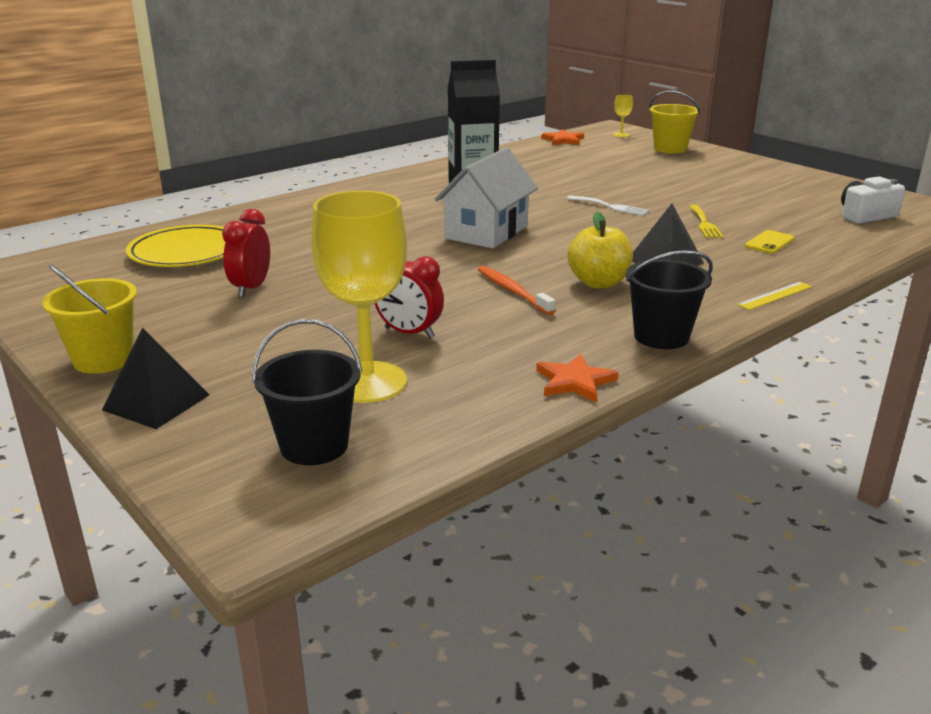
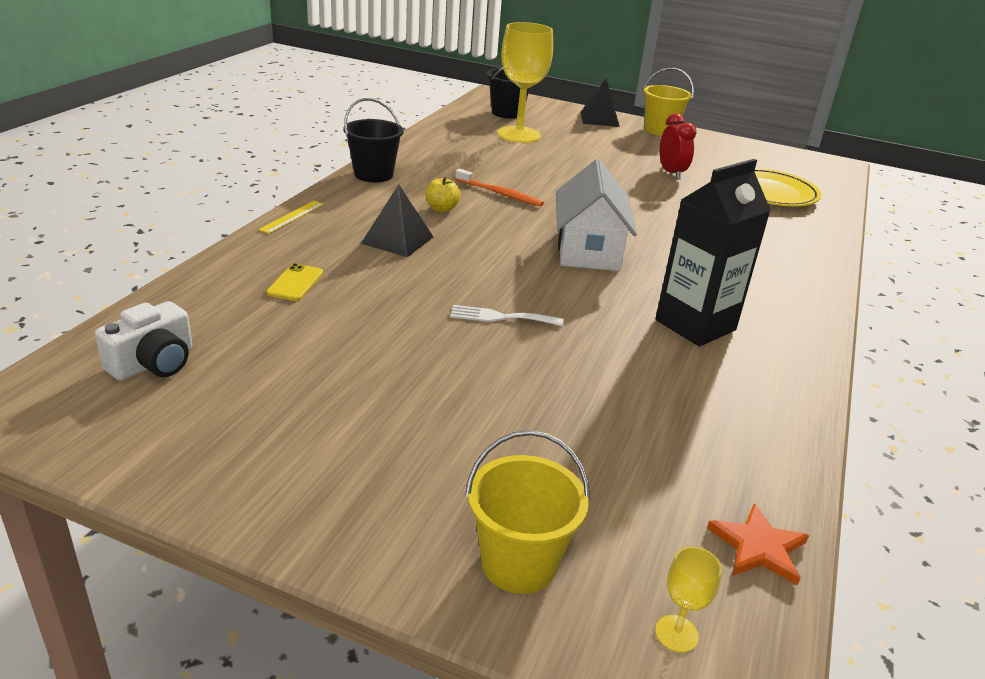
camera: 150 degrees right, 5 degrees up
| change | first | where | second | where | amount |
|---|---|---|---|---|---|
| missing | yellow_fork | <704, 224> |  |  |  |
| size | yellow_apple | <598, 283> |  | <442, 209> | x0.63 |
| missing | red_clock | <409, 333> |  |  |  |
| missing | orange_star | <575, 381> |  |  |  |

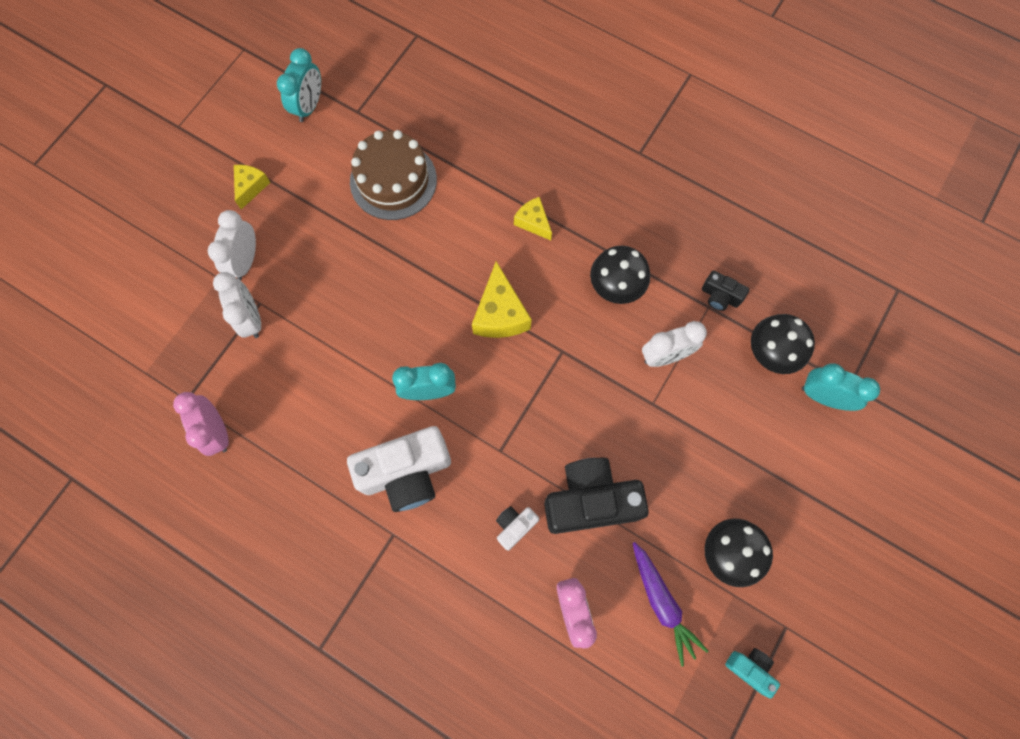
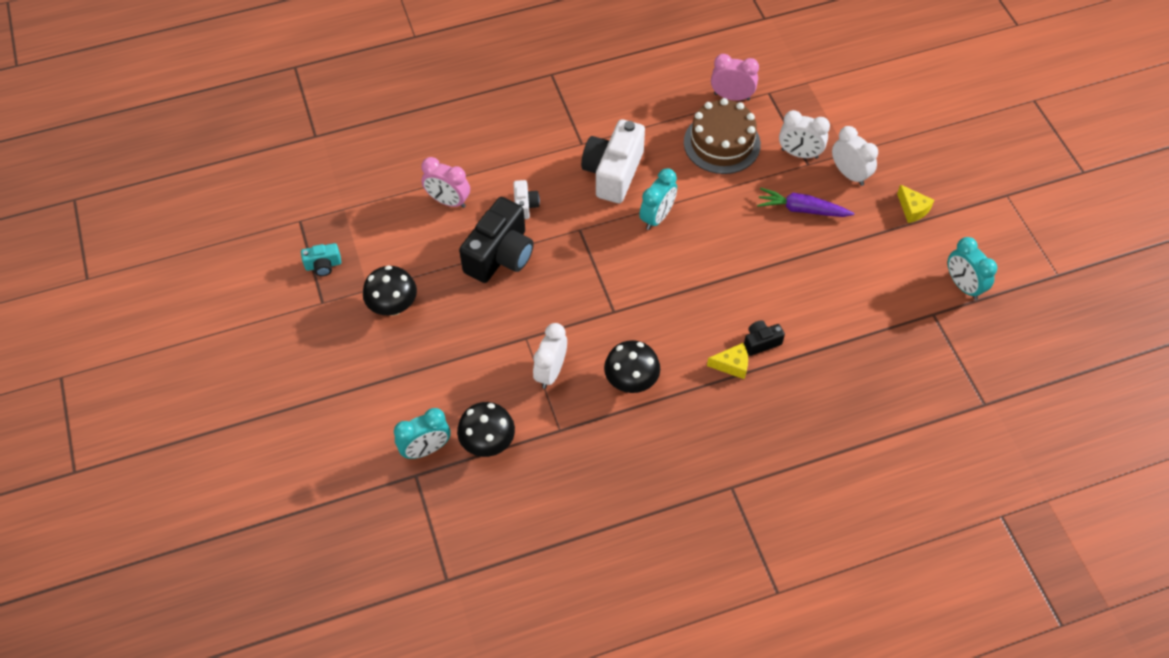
camera: 130 degrees right, 15 degrees down
| change | first | where | second | where | amount |
|---|---|---|---|---|---|
| relocated | brown_cake | <393, 180> |  | <722, 143> |  |
| missing | yellow_cheese | <500, 314> |  |  |  |
| relocated | black_camera | <720, 296> |  | <761, 342> |  |
| relocated | purple_carrot | <662, 603> |  | <802, 209> |  |

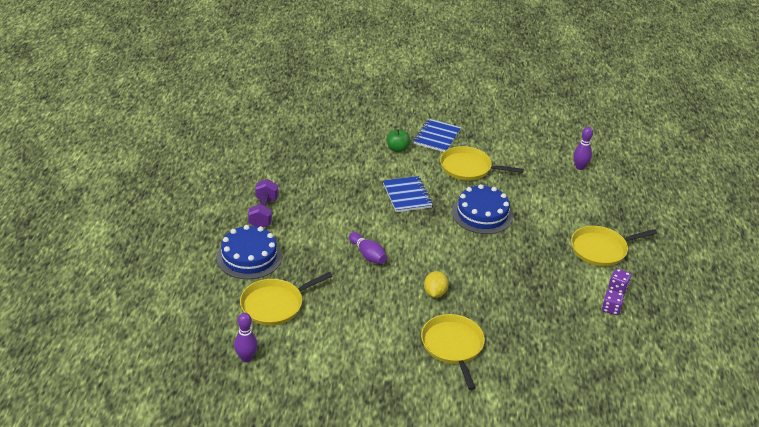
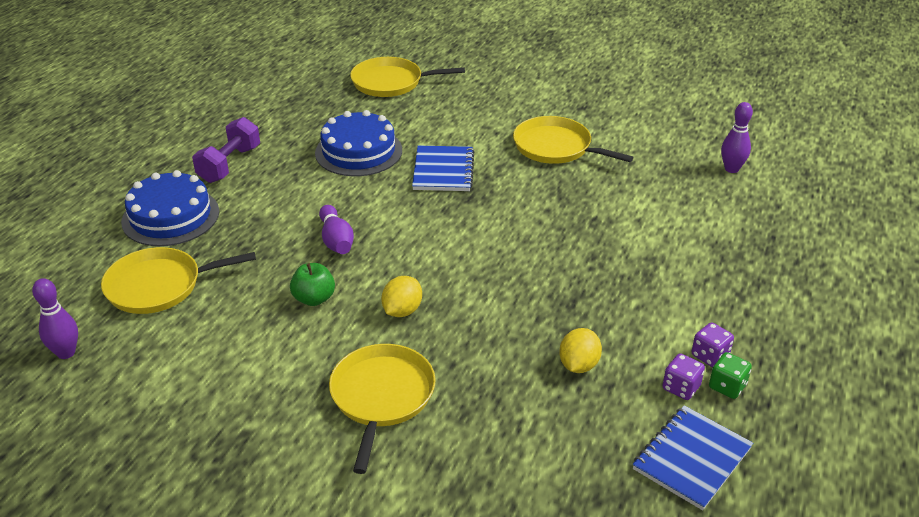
camera: 20 degrees right, 0 degrees up
| change | first | where | second | where | amount |
|---|---|---|---|---|---|
| relocated | blue_notebook | <437, 137> |  | <692, 459> |  |
| relocated | green_apple | <397, 149> |  | <314, 299> |  |
| relocated | blue_cake | <482, 214> |  | <358, 151> |  |
| relocated | yellow_pan | <601, 249> |  | <391, 82> |  |
| appeared |  |  | yellow_lemon | <578, 365> |  |
| appeared |  |  | green_dice | <727, 386> |  |

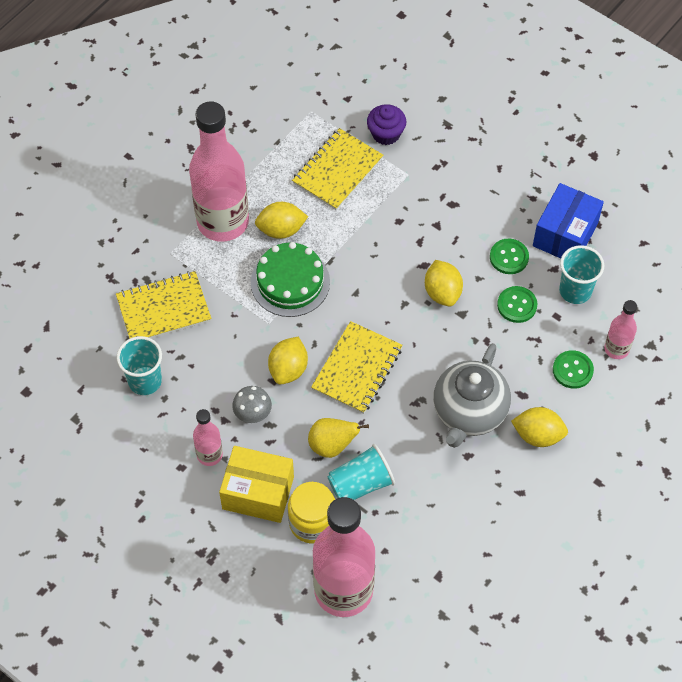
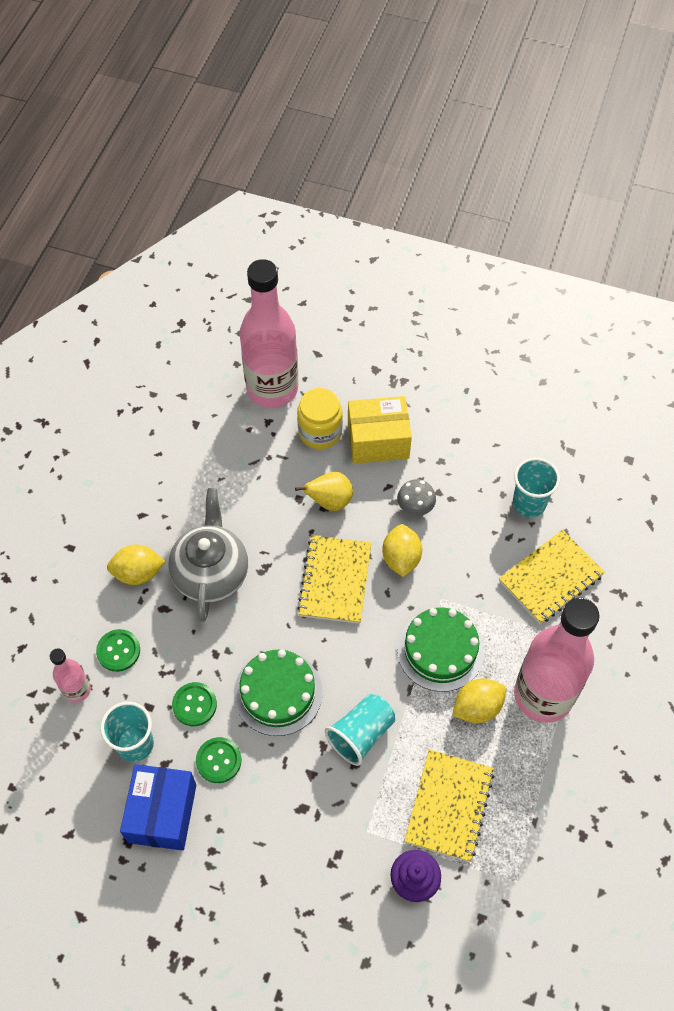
camera: 160 degrees right, 0 degrees up
| change | first | where | second | where | amount |
|---|---|---|---|---|---|
| exchanged | yellow_lemon | <442, 292> | green_cake | <278, 693> |  |
| missing | pink_bottle | <209, 455> |  |  |  |
| relocated | turquoise_cup | <360, 484> |  | <361, 734> |  |

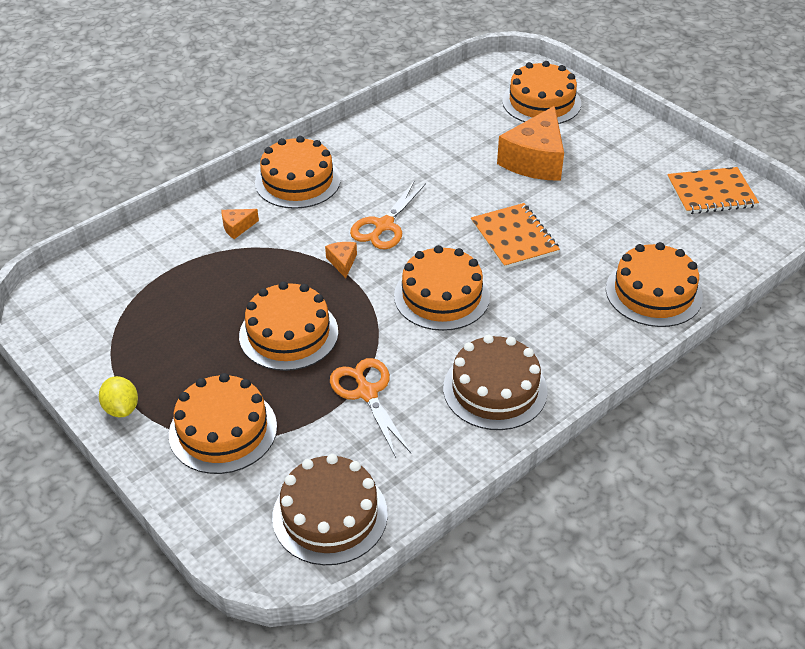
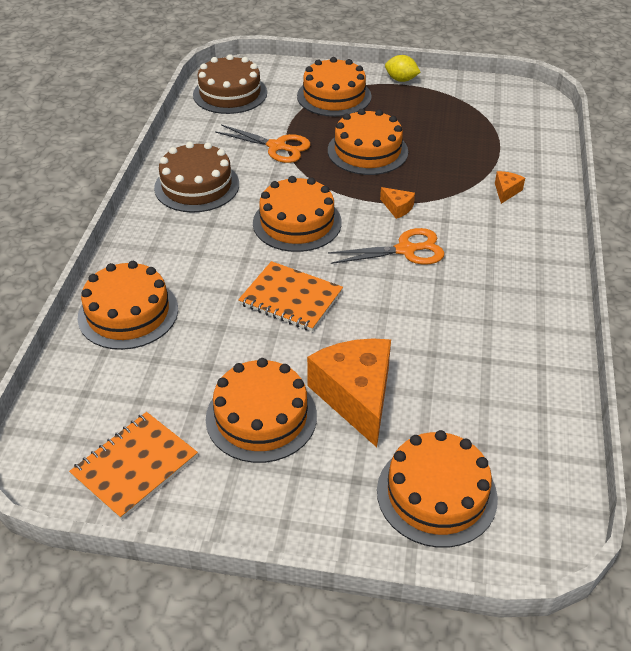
camera: 140 degrees right, 0 degrees up
| change | first | where | second | where | amount |
|---|---|---|---|---|---|
| relocated | orange_cake | <297, 181> |  | <261, 417> |  |
| spun | orange_scissors | <384, 226> |  | <406, 250> | 90 degrees clockwise |

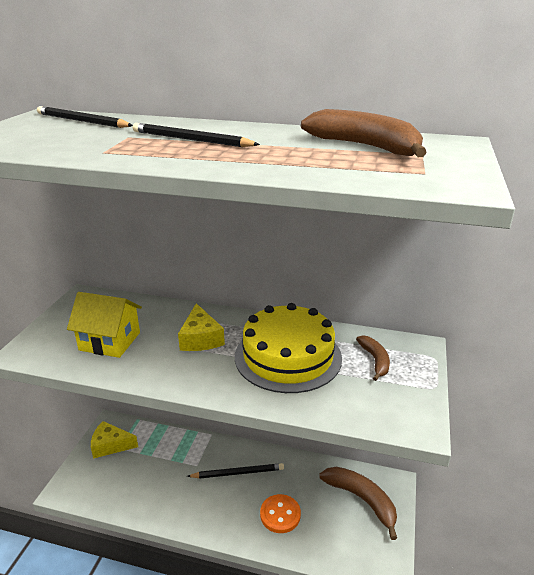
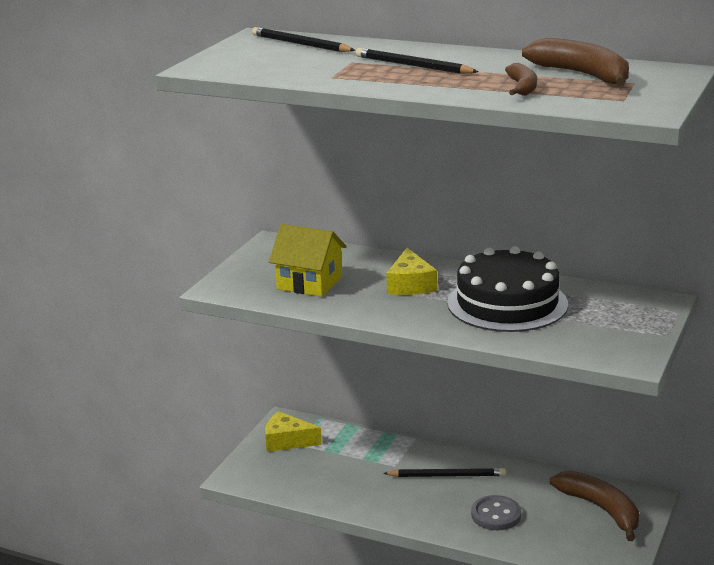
camera: 10 degrees right, 5 degrees down
| change | first | where | second | where | amount |
|---|---|---|---|---|---|
| colour | yellow_cake | <288, 356> | black_cake | <507, 303> |  |
| relocated | brown_banana | <375, 361> |  | <522, 87> |  |
| colour | orange_button | <280, 514> | grey_button | <496, 515> |  |

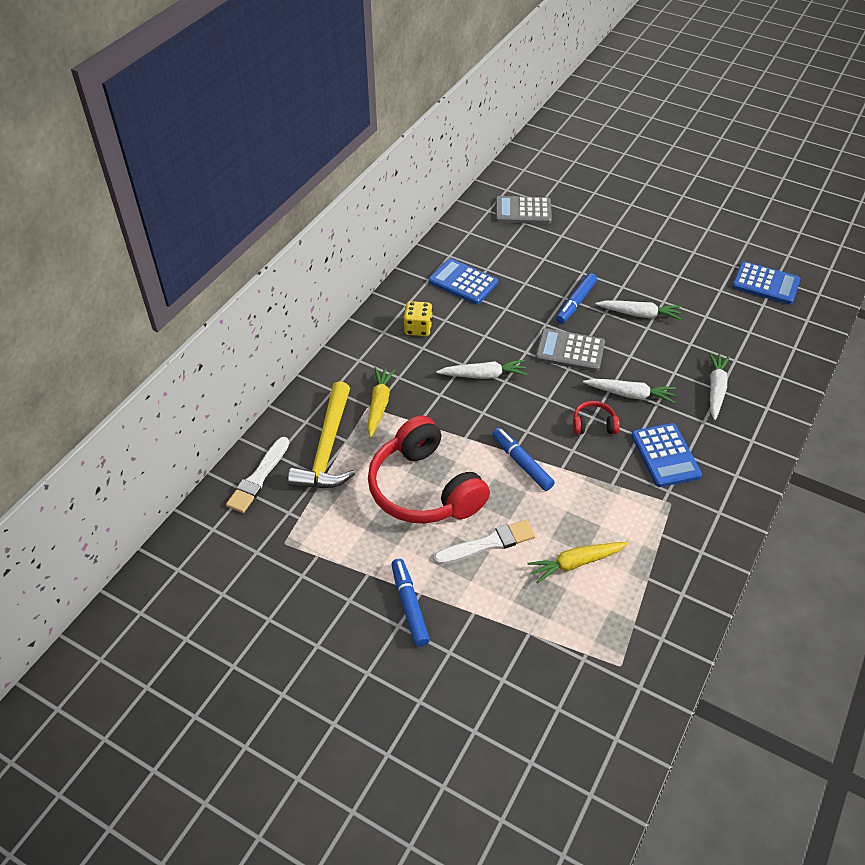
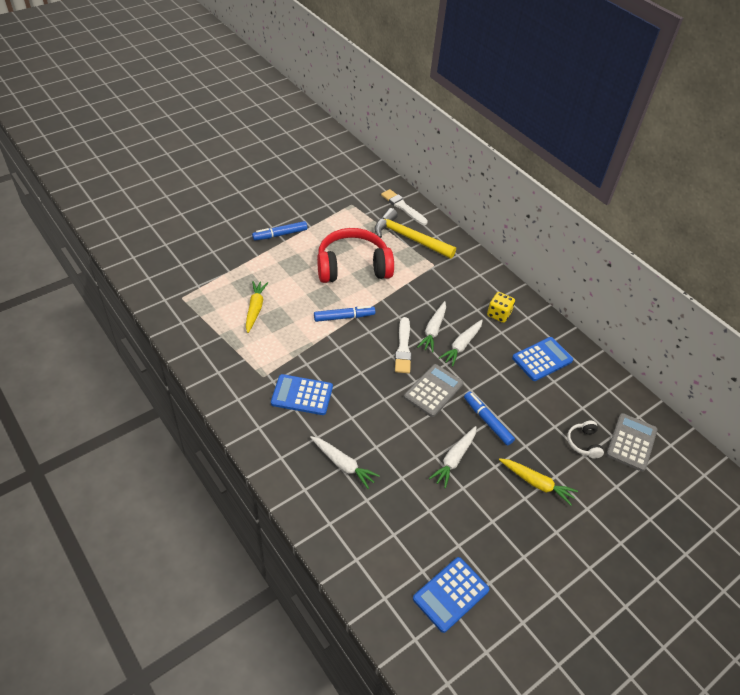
camera: 110 degrees right, 0 degrees up
| change | first | where | second | where | amount |
|---|---|---|---|---|---|
| relocated | yellow_carrot | <379, 405> |  | <536, 483> |  |
| relocated | white_carrot | <630, 394> |  | <461, 345> |  |
| missing | red_headphones | <593, 425> |  |  |  |
| relocated | white_brush | <488, 544> |  | <403, 348> |  |
| spun | blue_marker | <409, 605> |  | <280, 234> | 150 degrees clockwise |
| appeared |  |  | white_headphones | <583, 443> |  |

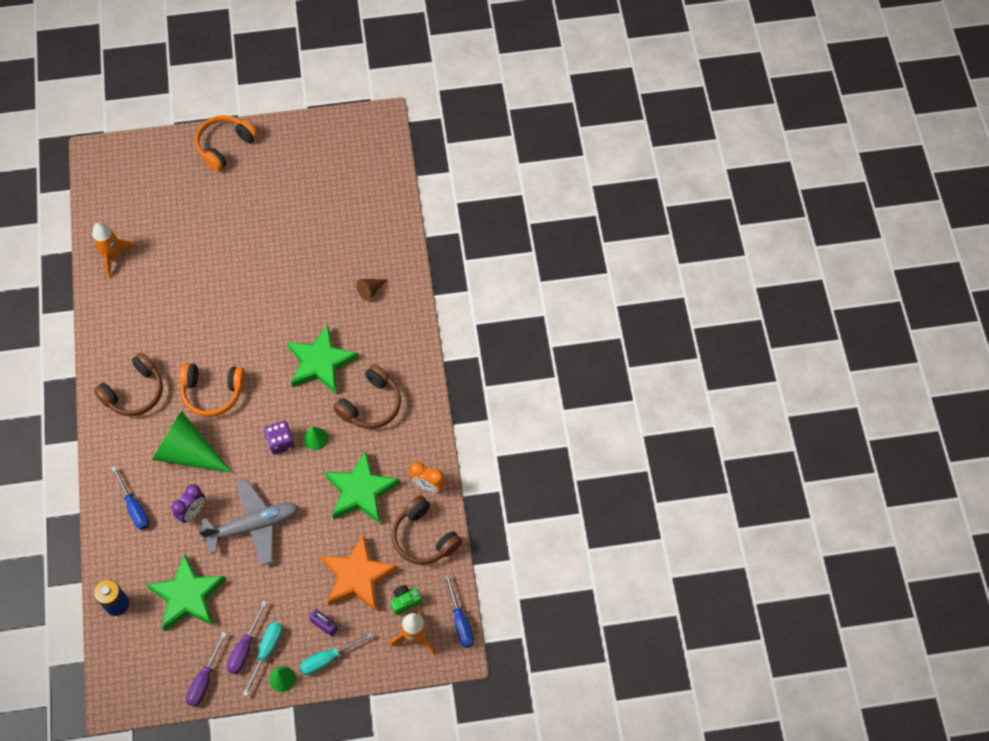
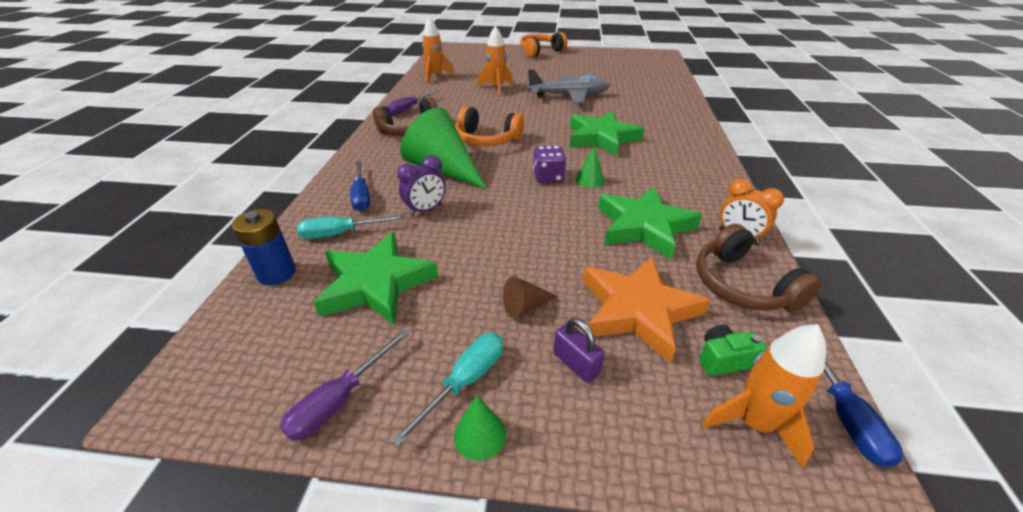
camera: 15 degrees right, 25 degrees down
| change | first | where | second | where | amount |
|---|---|---|---|---|---|
| relocated | brown_cone | <370, 290> |  | <525, 306> |  |
| missing | brown_headphones | <371, 404> |  |  |  |
| relocated | grey_plane | <253, 525> |  | <569, 96> |  |
| relocated | purple_screwdriver | <245, 647> |  | <408, 109> |  |
| relocated | turquoise_screwdriver | <328, 659> |  | <341, 233> |  |
| appeared |  |  | orange_rocket | <496, 88> |  |

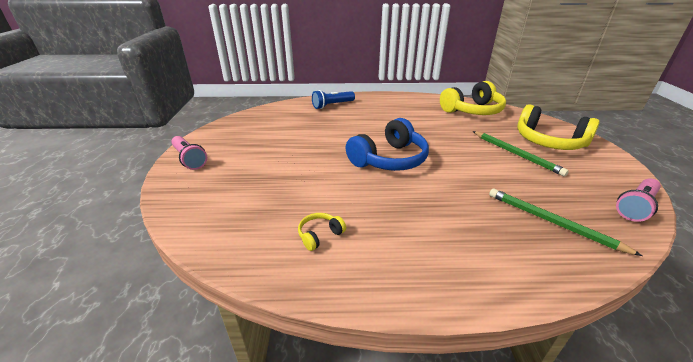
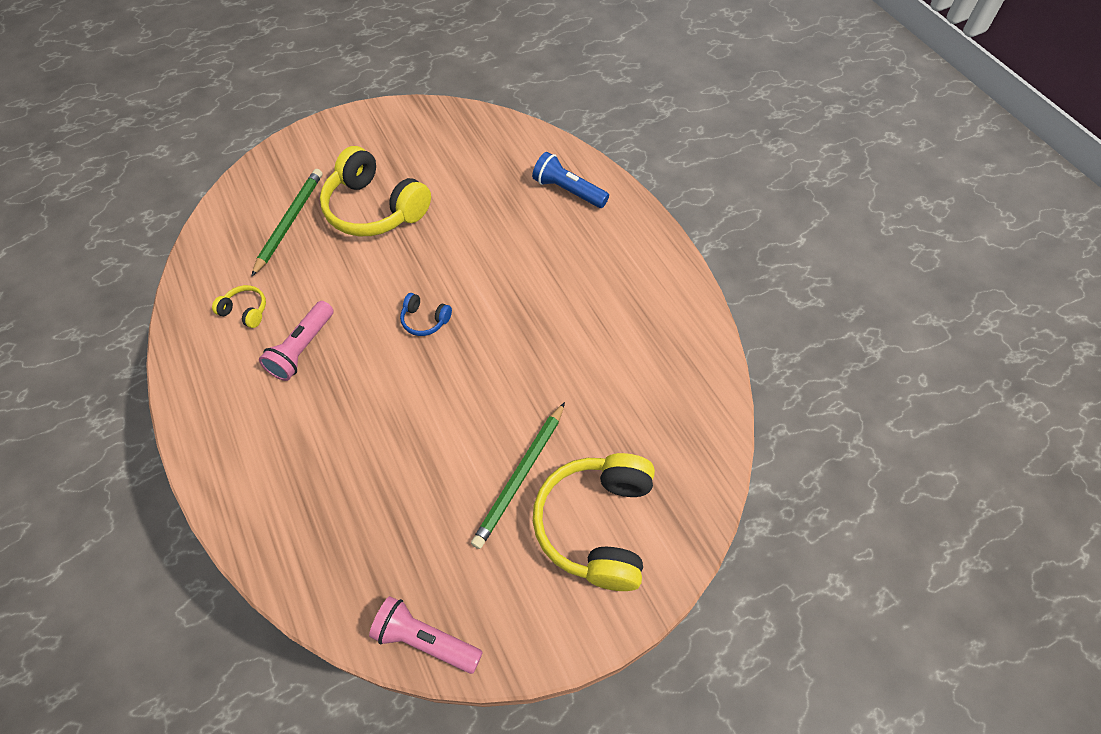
camera: 65 degrees right, 25 degrees up
| change | first | where | second | where | amount |
|---|---|---|---|---|---|
| relocated | yellow_headphones | <472, 110> |  | <375, 208> |  |
| size | blue_headphones | <389, 159> |  | <425, 320> | x0.44 |
| relocated | pink_flashlight | <189, 159> |  | <302, 349> |  |
| relocated | green_pencil | <552, 222> |  | <289, 222> |  |

